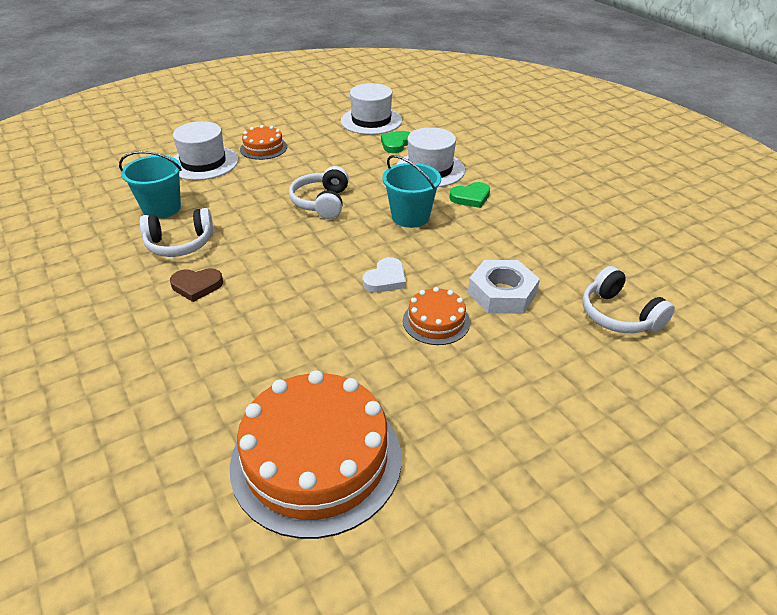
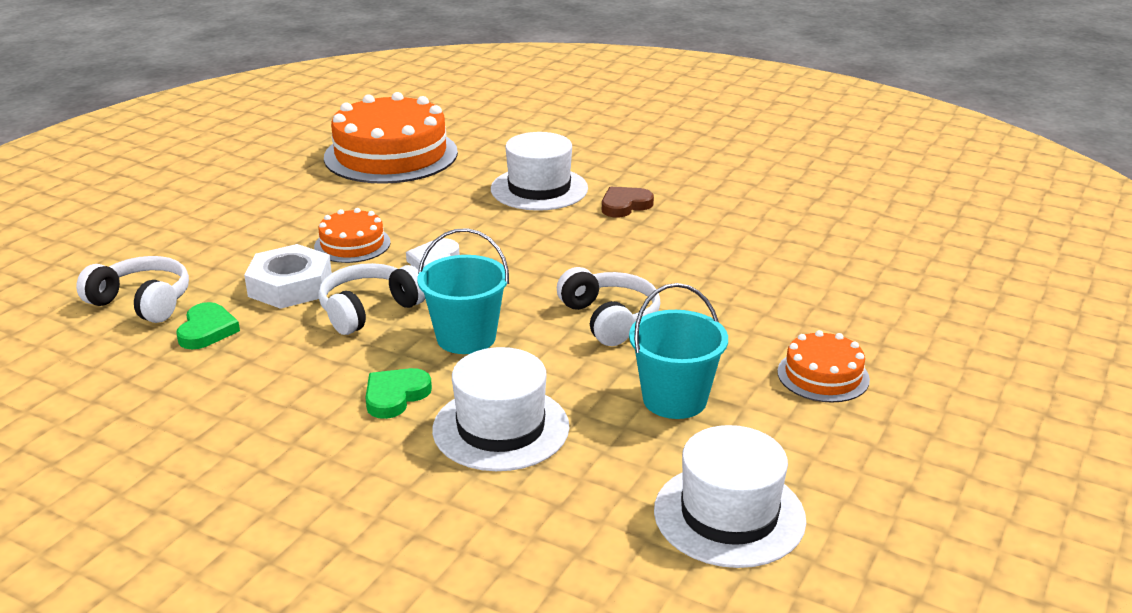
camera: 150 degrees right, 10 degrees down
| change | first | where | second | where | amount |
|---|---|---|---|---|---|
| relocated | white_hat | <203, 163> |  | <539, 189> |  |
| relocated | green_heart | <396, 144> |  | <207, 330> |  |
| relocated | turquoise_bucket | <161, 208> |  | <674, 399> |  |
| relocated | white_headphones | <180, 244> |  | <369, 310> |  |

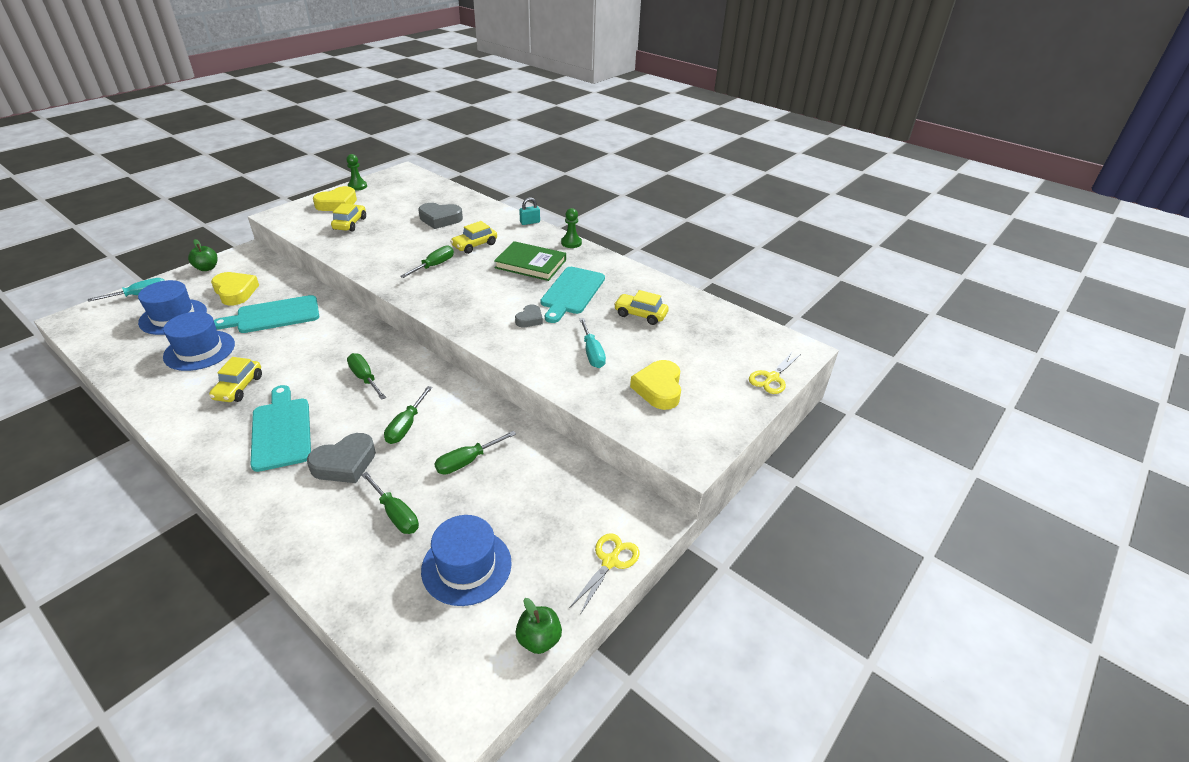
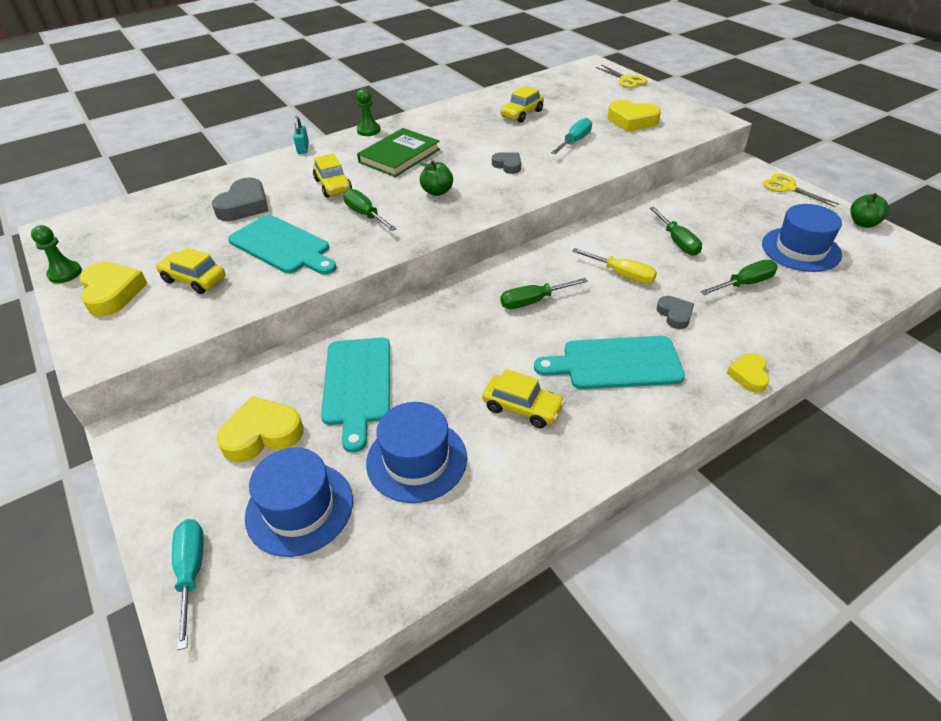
camera: 70 degrees left, 5 degrees up
| change | first | where | second | where | amount |
|---|---|---|---|---|---|
| relocated | green_apple | <207, 268> |  | <437, 192> |  |
| relocated | turquoise_cutting_board | <571, 292> |  | <282, 246> |  |
| spun | turquoise_screwdriver | <592, 353> |  | <574, 141> | 60 degrees counterclockwise |
| colour | green_screwdriver | <406, 425> | yellow_screwdriver | <621, 274> |  |
| size | grey_heart | <345, 463> |  | <675, 315> | x0.59 |
| appeared |  |  | yellow_heart | <749, 375> |  |

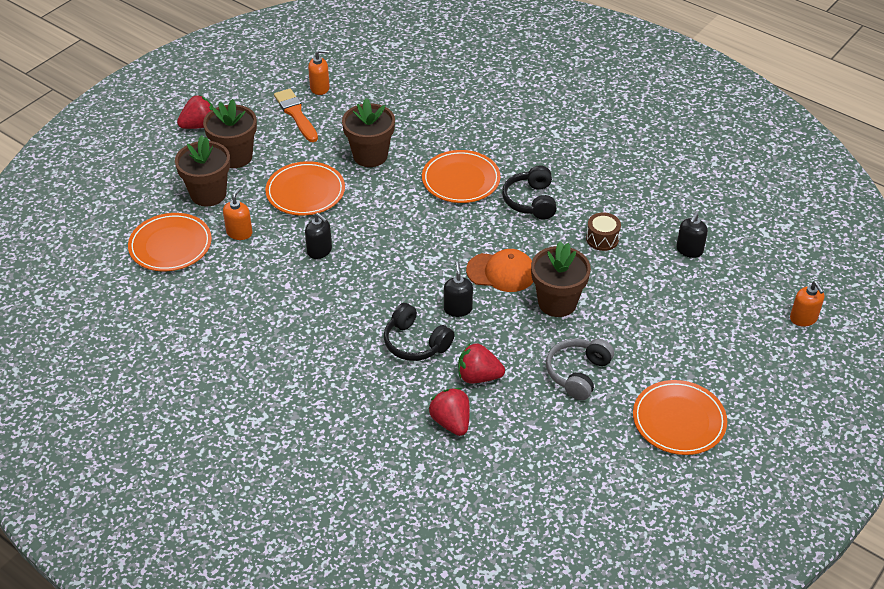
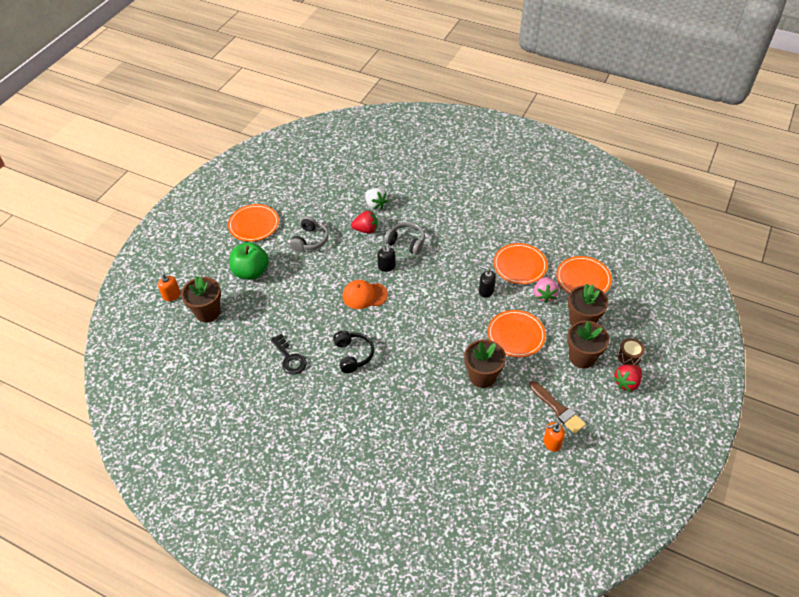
camera: 170 degrees right, 5 degrees up
| change | first | where | second | where | amount |
|---|---|---|---|---|---|
| colour | orange_brush | <296, 114> | brown_brush | <558, 409> |  |
| relocated | orange_plate | <461, 180> |  | <520, 265> |  |
| exchanged | orange_soap_dispenser | <239, 233> | pink_strawberry | <544, 295> |  |
| relocated | brown_drum | <602, 239> |  | <629, 356> |  |
| missing | black_soap_dispenser | <689, 250> |  |  |  |
| relocated | brown_flower_pot | <557, 303> |  | <208, 312> |  |
| colour | black_headphones | <415, 343> | grey_headphones | <406, 242> |  |
| colour | red_strawberry | <451, 422> | white_strawberry | <375, 205> |  |
| appeared |  |  | green_apple | <251, 272> |  |
| appeared |  |  | black_key | <290, 358> |  |

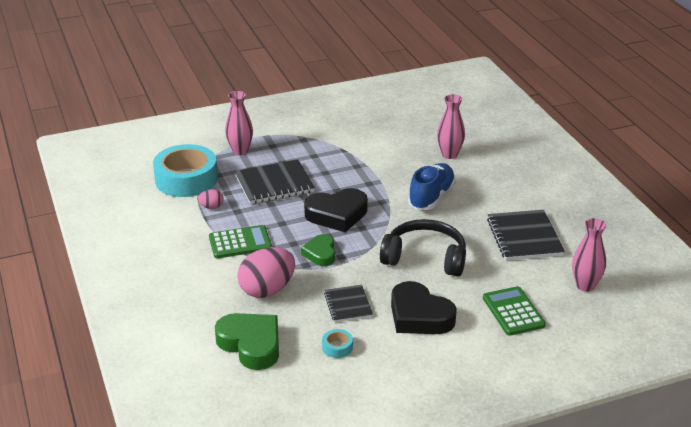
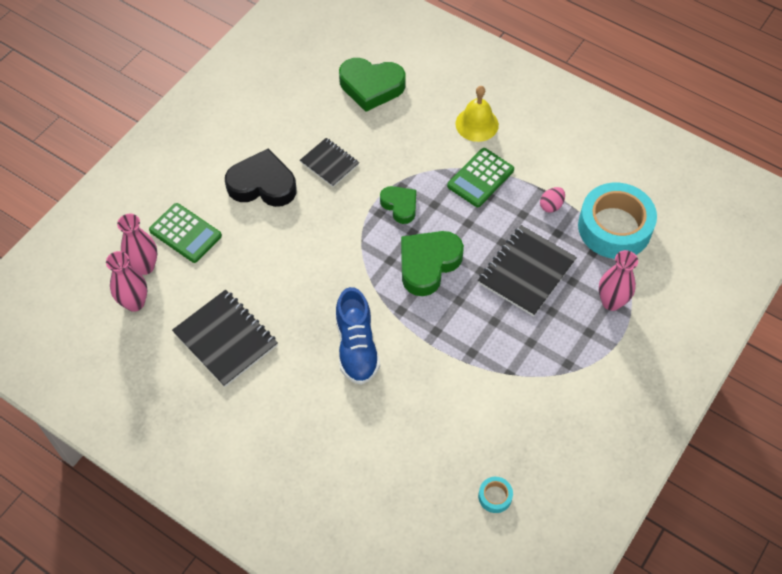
camera: 145 degrees right, 25 degrees up
| change | first | where | second | where | amount |
|---|---|---|---|---|---|
| relocated | pink_vase | <449, 154> |  | <145, 266> |  |
| colour | black_heart | <337, 214> | green_heart | <428, 264> |  |
| missing | black_headphones | <425, 258> |  |  |  |
| missing | pink_egg | <267, 290> |  |  |  |
| relocated | turquoise_tape | <337, 347> |  | <495, 496> |  |
| appeared |  |  | yellow_bell | <477, 124> |  |

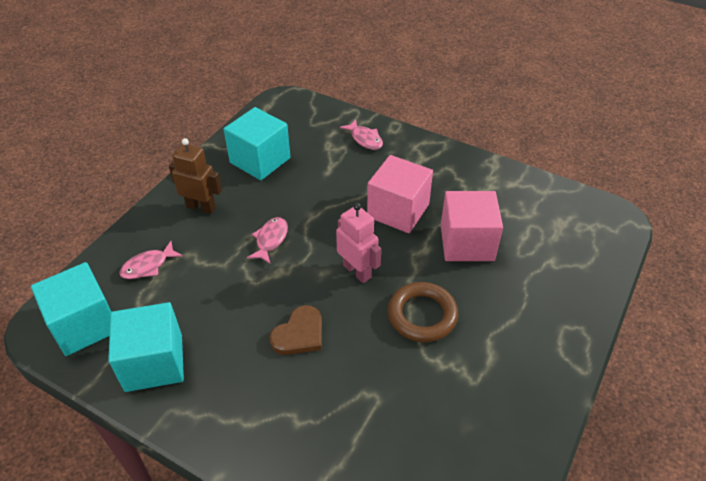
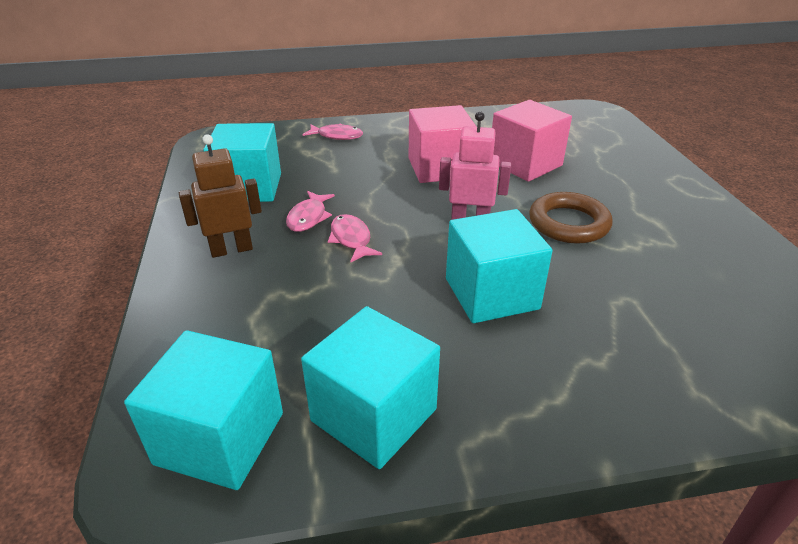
camera: 40 degrees left, 10 degrees down
| change | first | where | second | where | amount |
|---|---|---|---|---|---|
| relocated | pink_fish | <148, 266> |  | <308, 217> |  |
| exchanged | brown_heart | <299, 334> | turquoise_cube | <491, 293> |  |

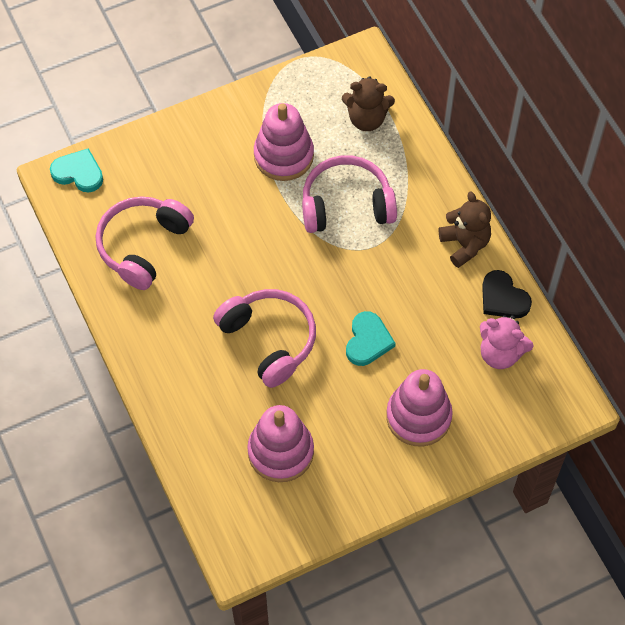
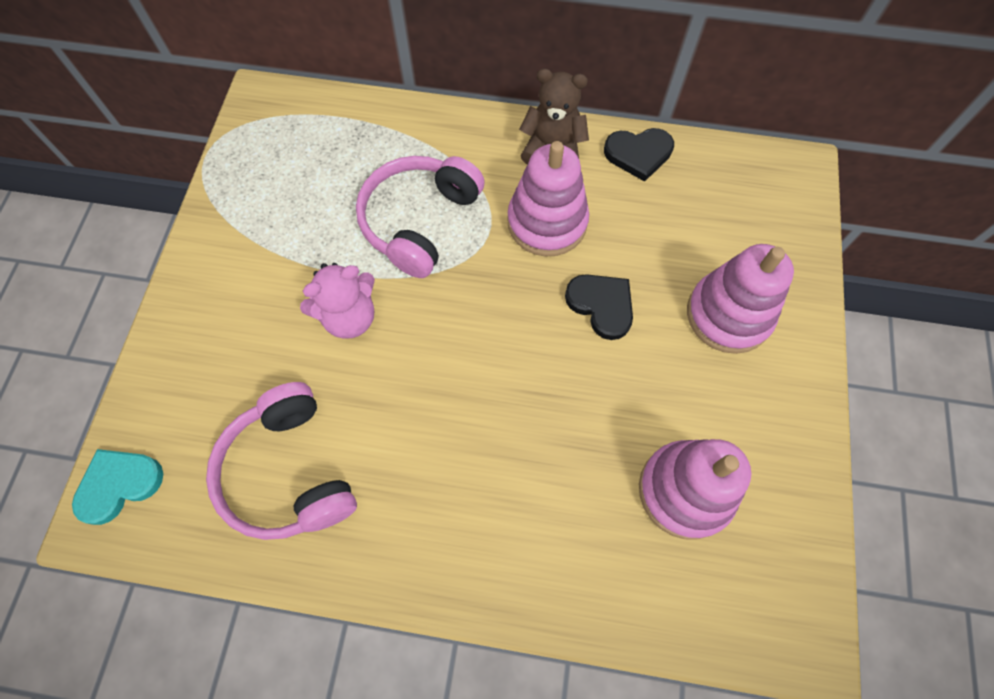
camera: 55 degrees left, 5 degrees up
| change | first | where | second | where | amount |
|---|---|---|---|---|---|
| missing | brown_teddy_bear | <367, 119> |  |  |  |
| relocated | pink_stacking_toy | <283, 156> |  | <547, 222> |  |
| missing | pink_headphones | <269, 340> |  |  |  |
| colour | turquoise_heart | <368, 341> | black_heart | <601, 305> |  |
| relocated | pink_teddy_bear | <500, 353> |  | <349, 317> |  |

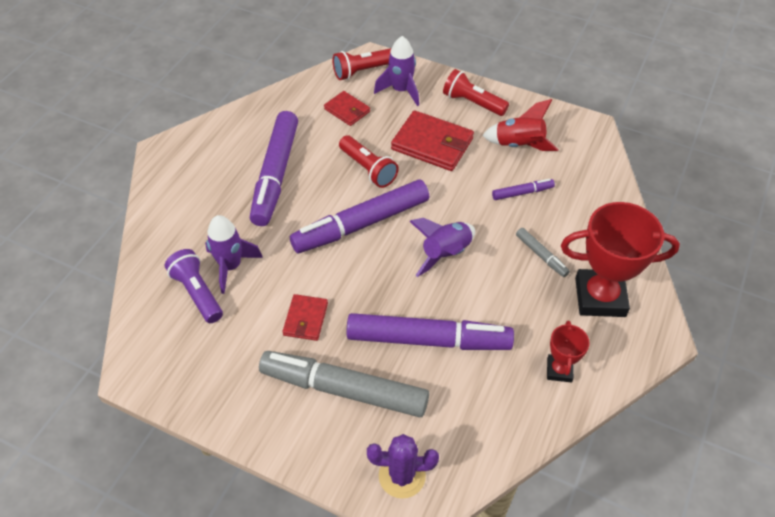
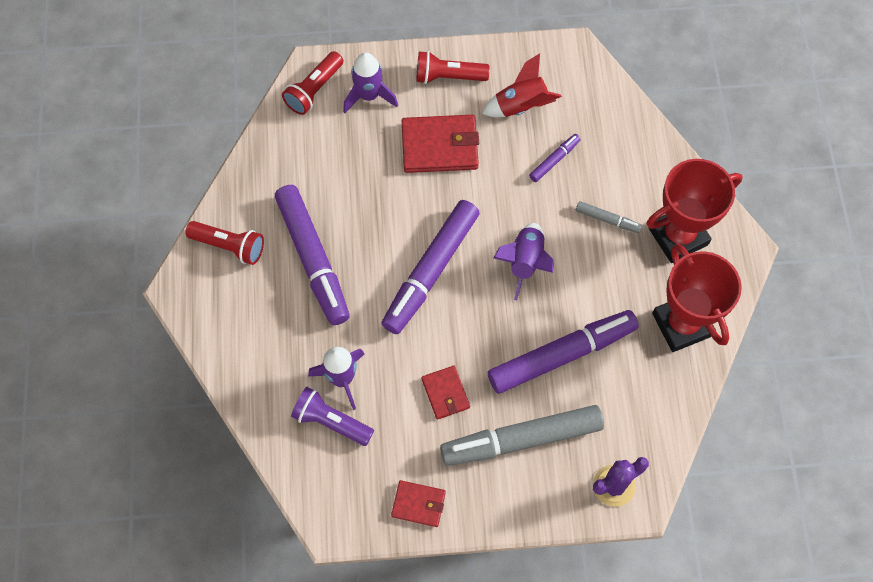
camera: 30 degrees left, 15 degrees up
| change | first | where | second | where | amount |
|---|---|---|---|---|---|
| relocated | red_wallet | <347, 110> |  | <418, 504> |  |
| relocated | red_flashlight | <368, 169> |  | <229, 246> |  |
| size | red_trophy | <559, 370> |  | <682, 324> | x1.97 |

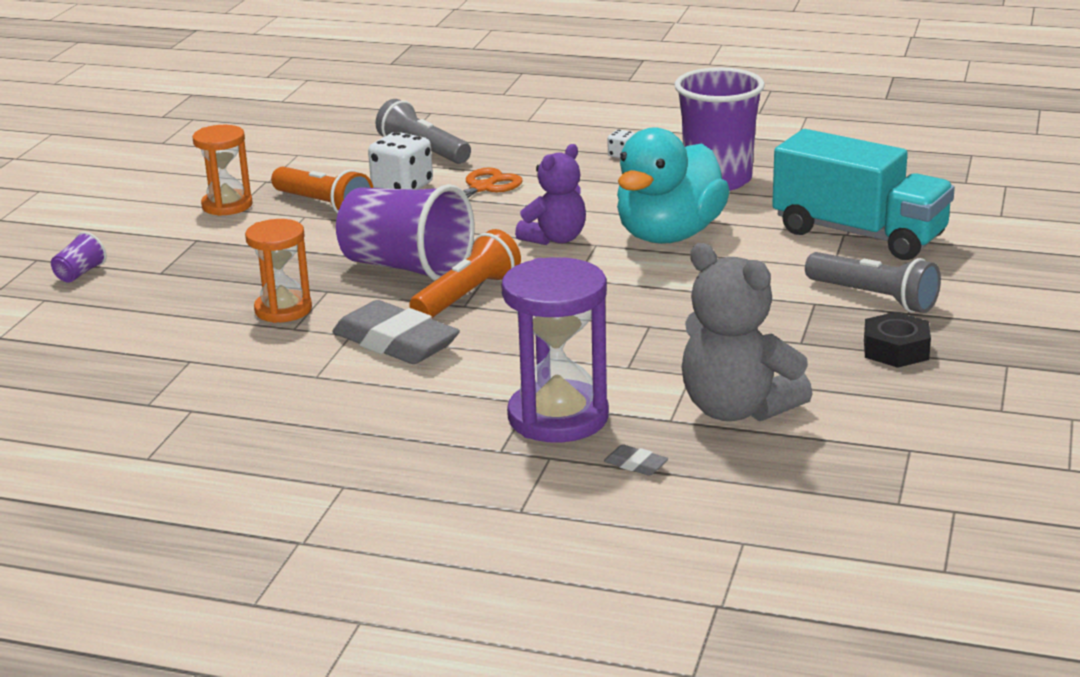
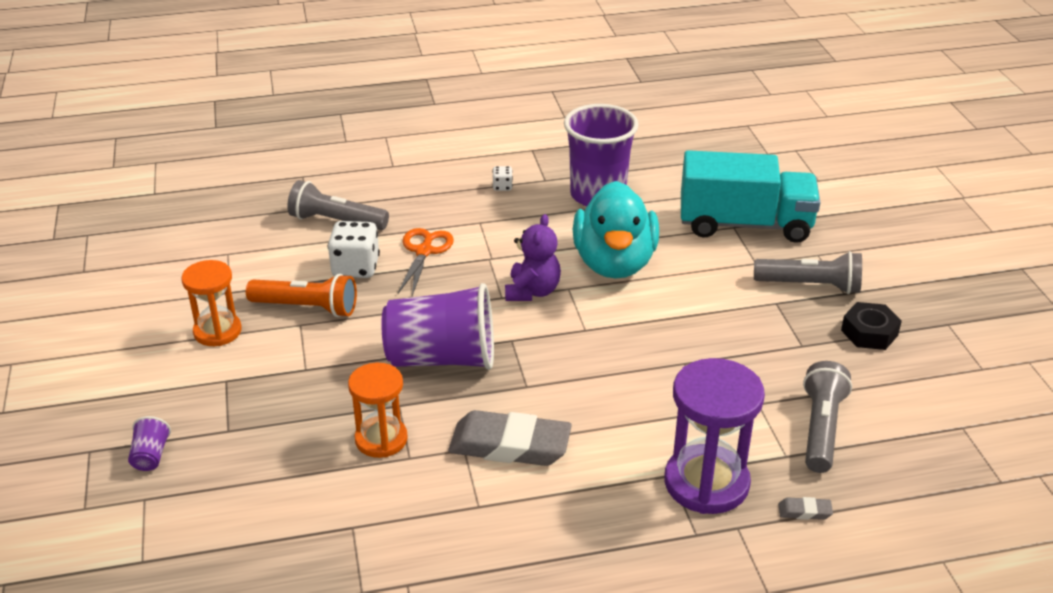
camera: 30 degrees left, 10 degrees up
| change | first | where | second | where | amount |
|---|---|---|---|---|---|
| missing | orange_flashlight | <467, 296> |  |  |  |
| exchanged | grey_teddy_bear | <737, 409> | grey_flashlight | <821, 428> |  |

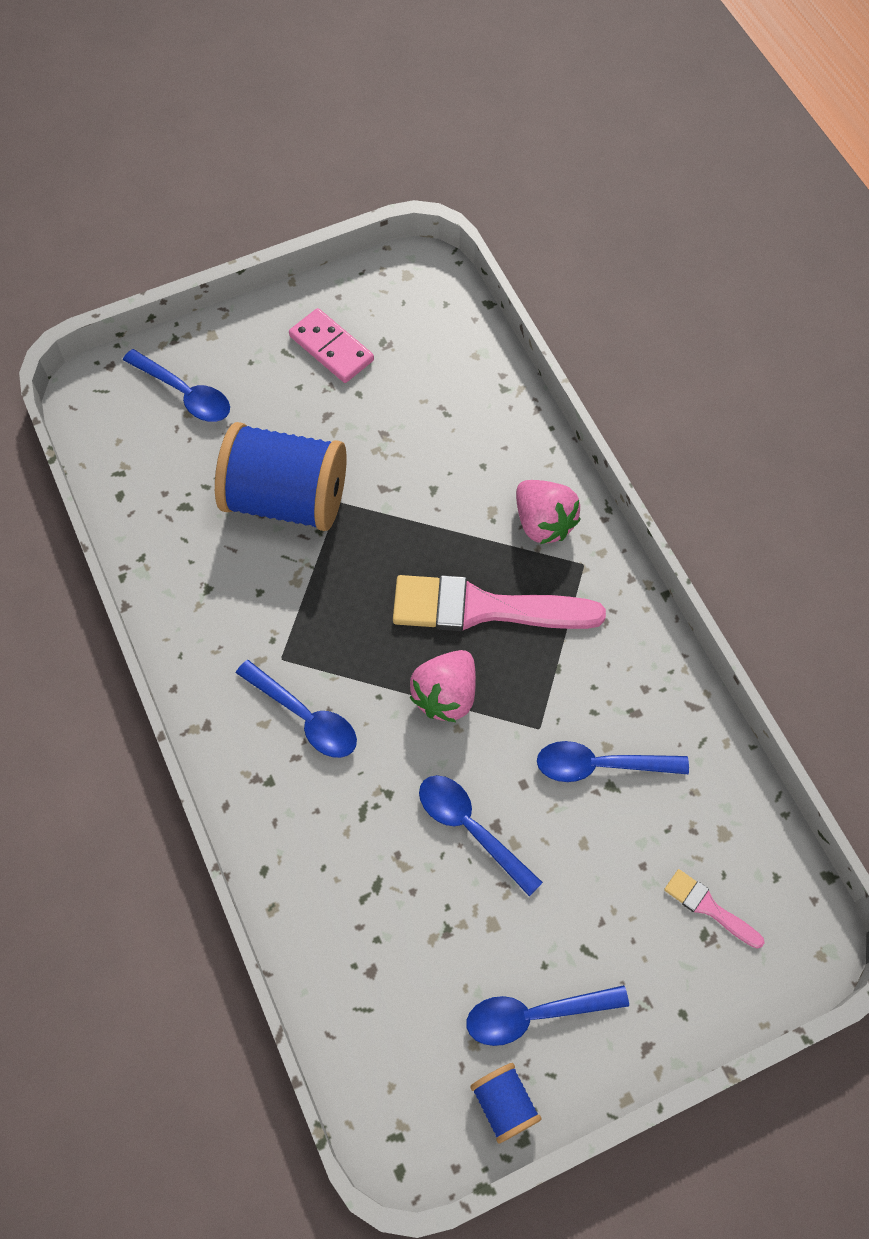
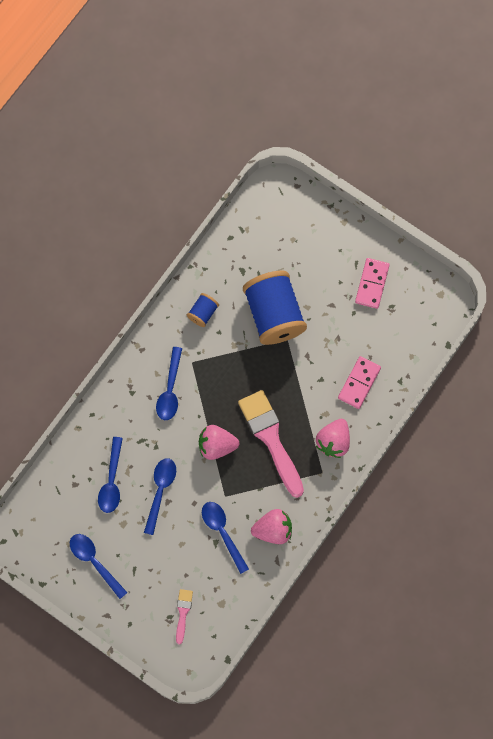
camera: 60 degrees right, 10 degrees up
| change | first | where | second | where | amount |
|---|---|---|---|---|---|
| relocated | blue_spoon | <185, 394> |  | <111, 481> |  |
| relocated | blue_spool | <504, 1104> |  | <203, 313> |  |
| appeared |  |  | pink_domino | <359, 383> |  |
| appeared |  |  | pink_strawberry | <273, 530> |  |

